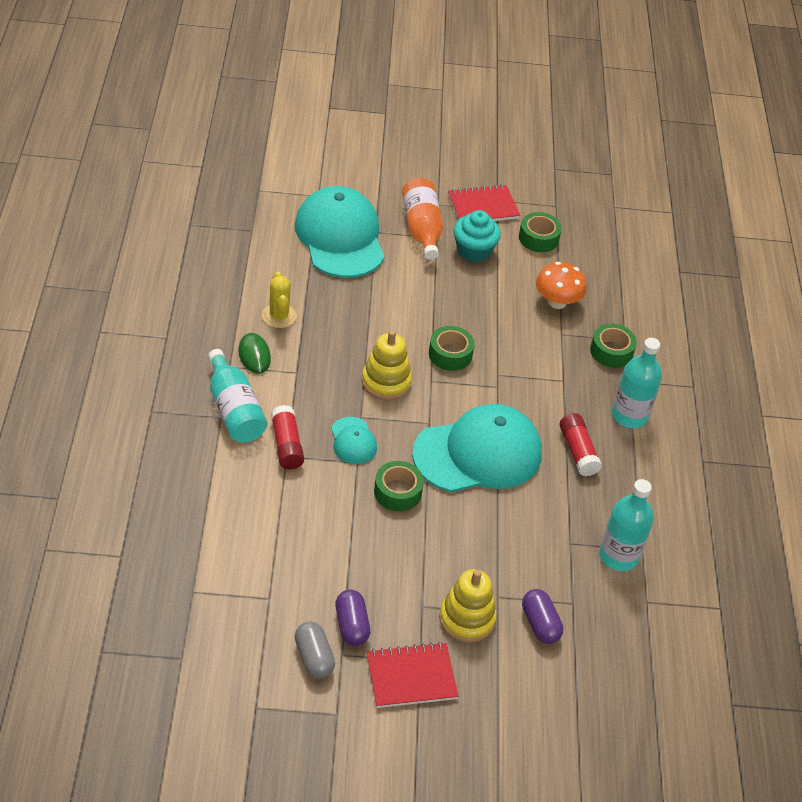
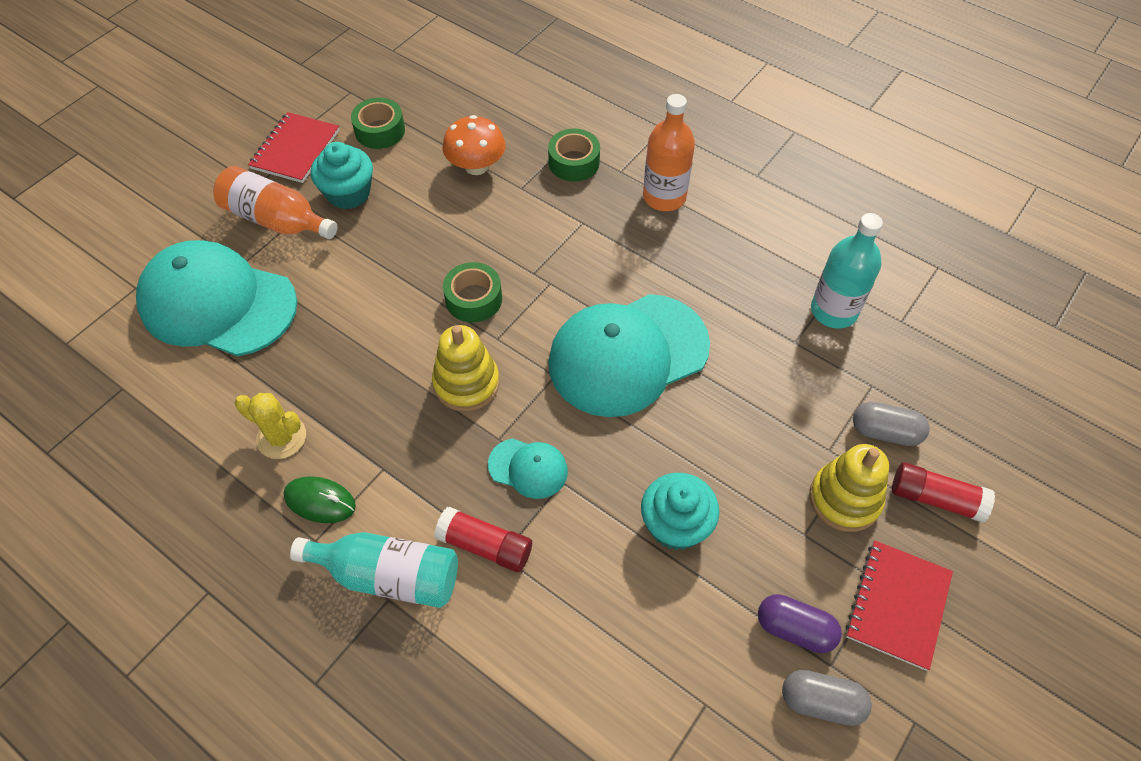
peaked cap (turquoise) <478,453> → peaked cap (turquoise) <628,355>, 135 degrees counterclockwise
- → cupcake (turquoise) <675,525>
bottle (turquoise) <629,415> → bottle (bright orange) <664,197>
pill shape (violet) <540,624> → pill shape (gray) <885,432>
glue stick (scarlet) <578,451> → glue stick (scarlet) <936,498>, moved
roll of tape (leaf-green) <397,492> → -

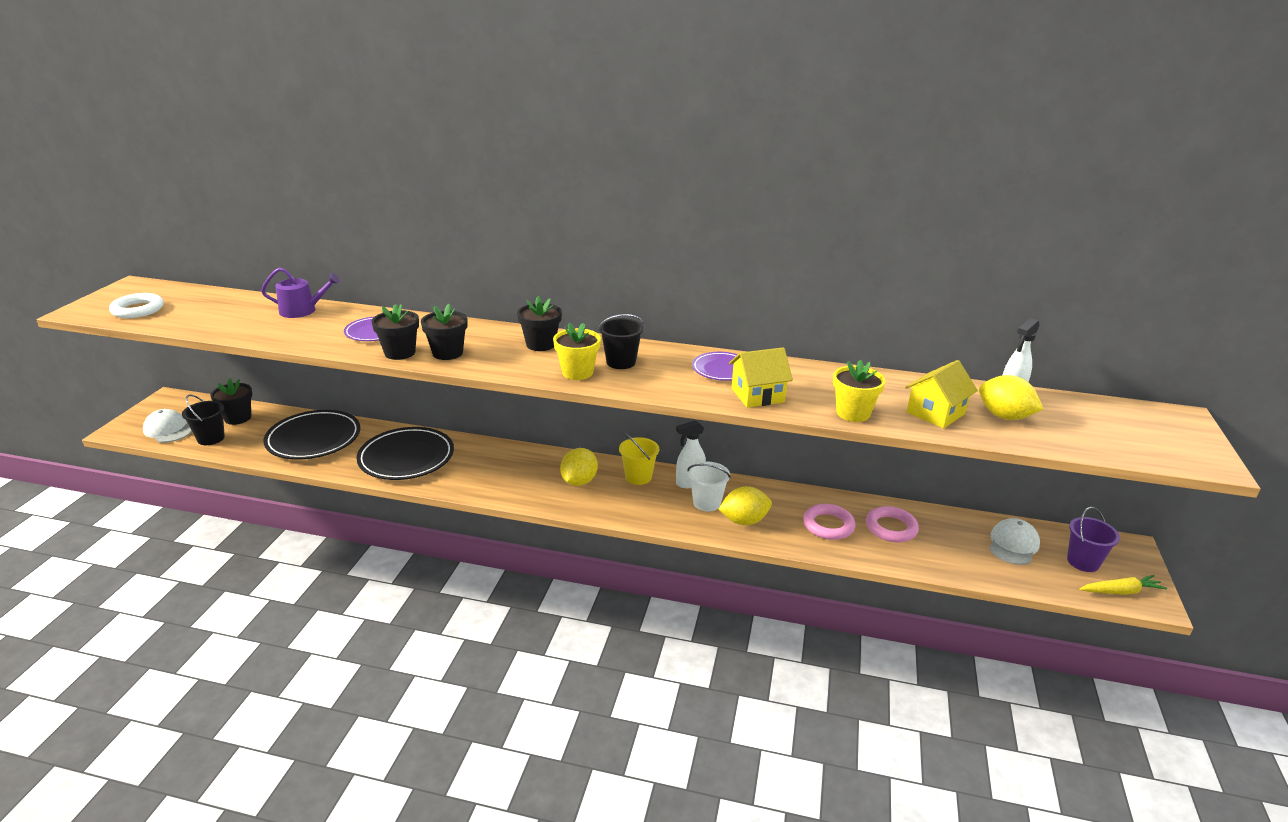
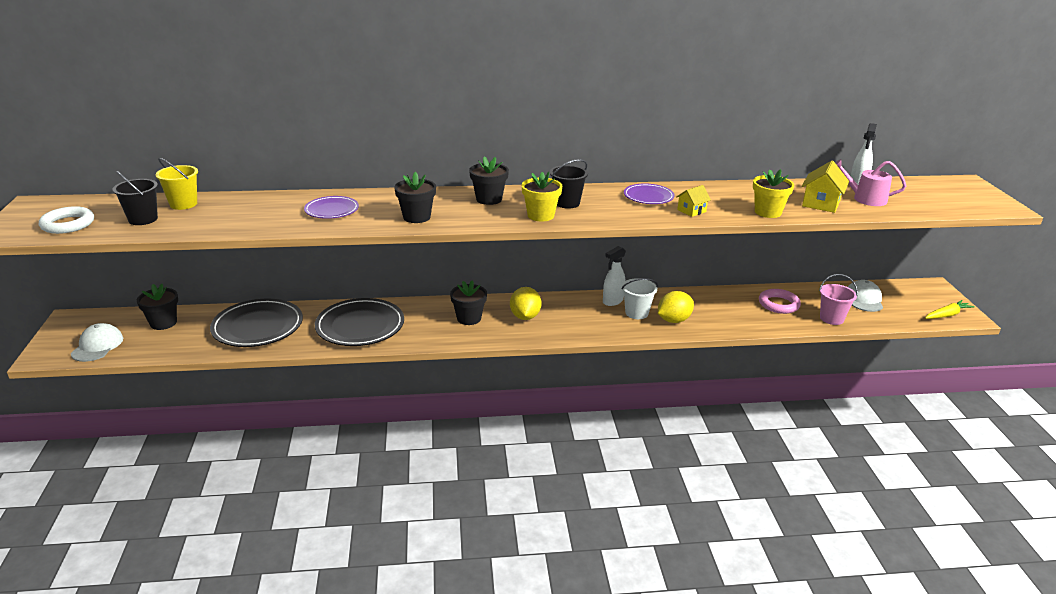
peaked cap (pure white) <168,430> → peaked cap (pure white) <97,346>, 75 degrees clockwise
sand bucket (ebony) <211,438> → sand bucket (ebony) <143,219>, moved
sand bucket (golden) <638,477> → sand bucket (golden) <183,204>, moved
flower pot (ebony) <400,353> → flower pot (ebony) <469,318>, moved
house (golden) <757,395> → house (golden) <691,211>, x0.62
- → sand bucket (rose-pink) <831,318>
citrus fruit (golden) <1004,416> → watering can (rose-pink) <865,198>
watering can (violet) <302,310> → -
ring (rose-pink) <828,525> → -
sand bucket (violet) <1083,562> → -

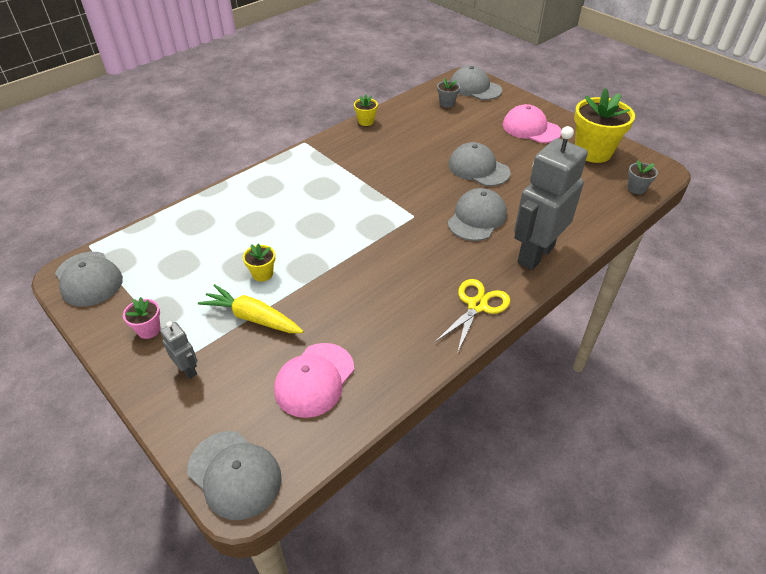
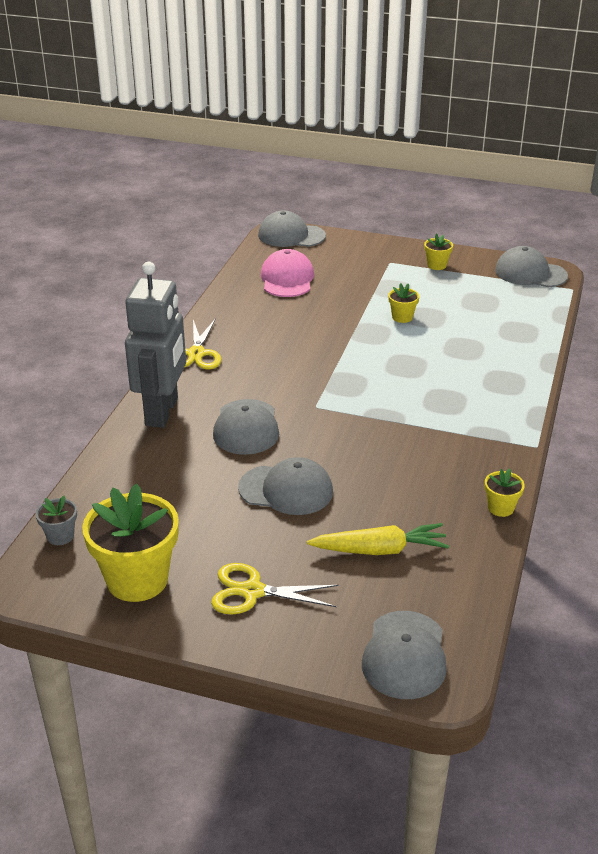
peaked cap (rose-pink) <531,128> → shears (golden) <252,591>
toy carrot (golden) <253,317> → toy carrot (golden) <380,550>, moved
peaked cap (gray) <475,88> → peaked cap (gray) <405,655>, 90 degrees clockwise
flower pot (rose-pink) <149,330> → flower pot (golden) <437,265>
robot figure (gray) <188,369> → -
flower pot (gray) <447,103> → -

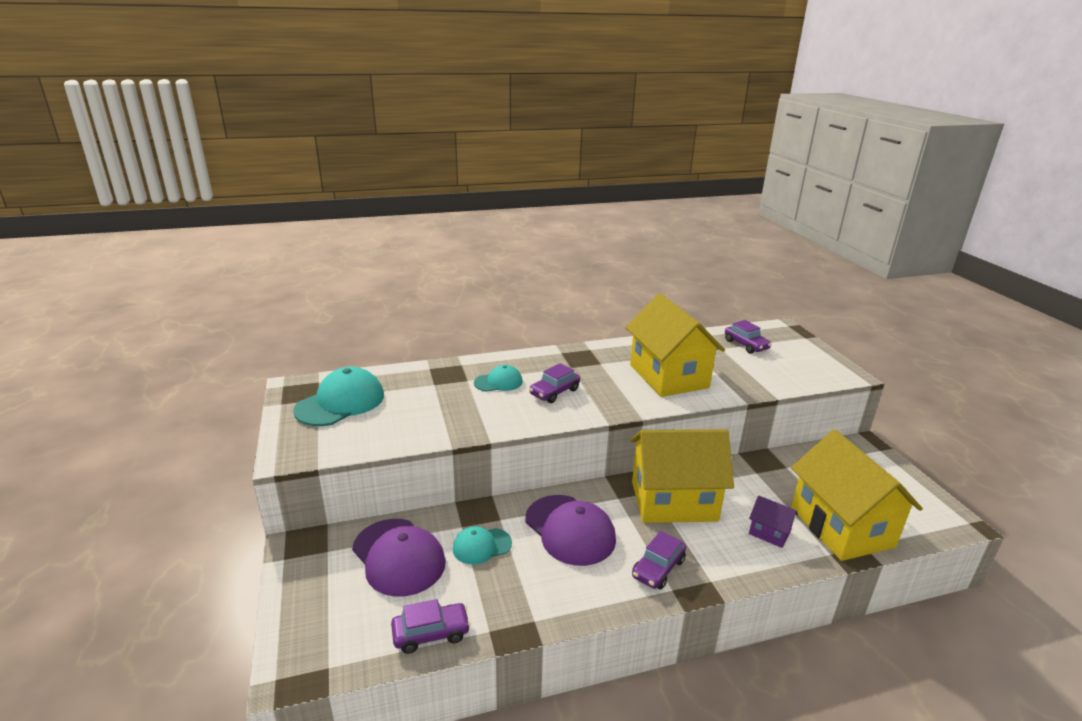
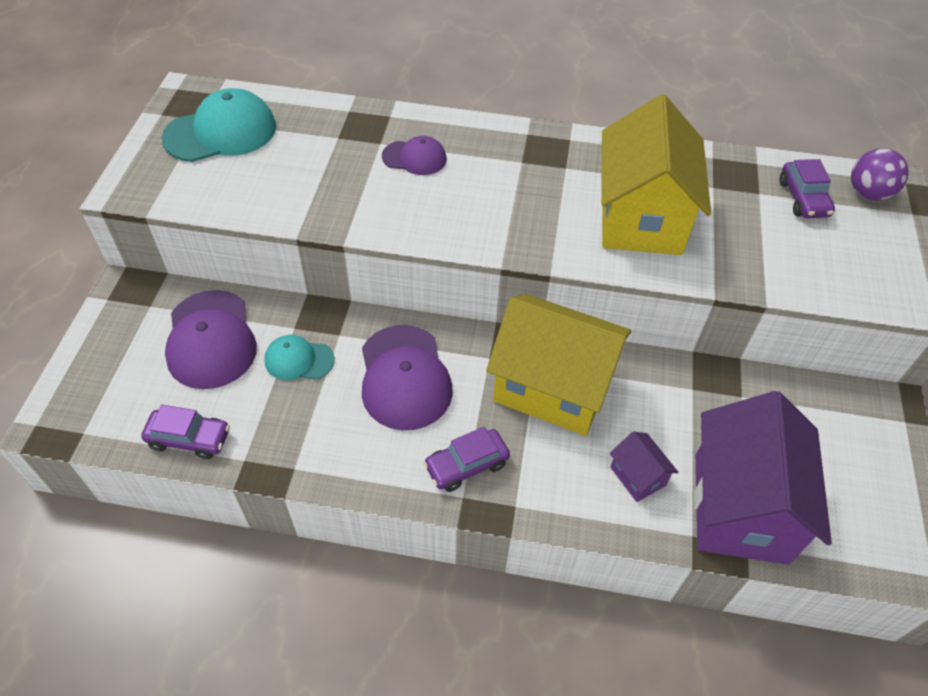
peaked cap (turquoise) <498,382> → peaked cap (violet) <414,158>
house (golden) <841,527> → house (violet) <740,507>
- → play ball (violet) <868,193>
toy car (violet) <554,392> → -

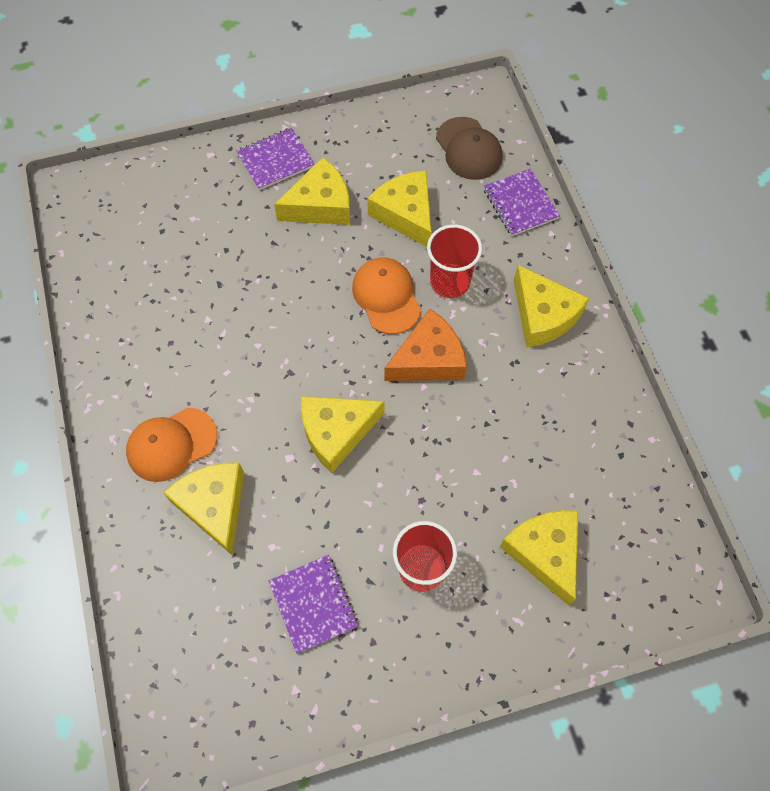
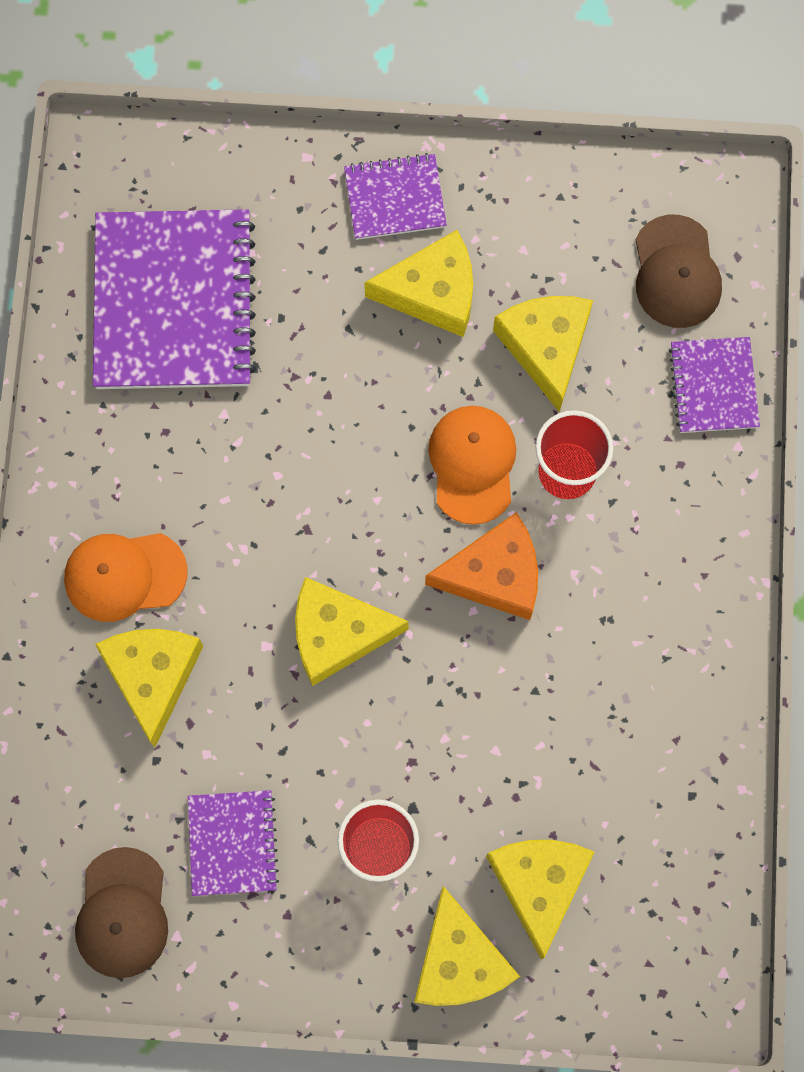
- → peaked cap (dark brown) <122,913>
- → notebook (violet) <174,302>
cheese wedge (golden) <543,315> → cheese wedge (golden) <459,961>, moved

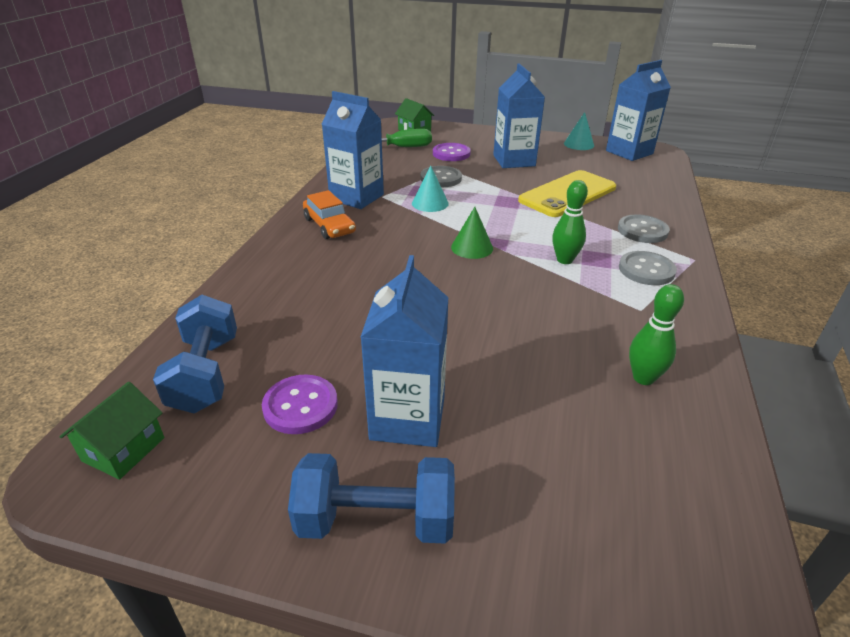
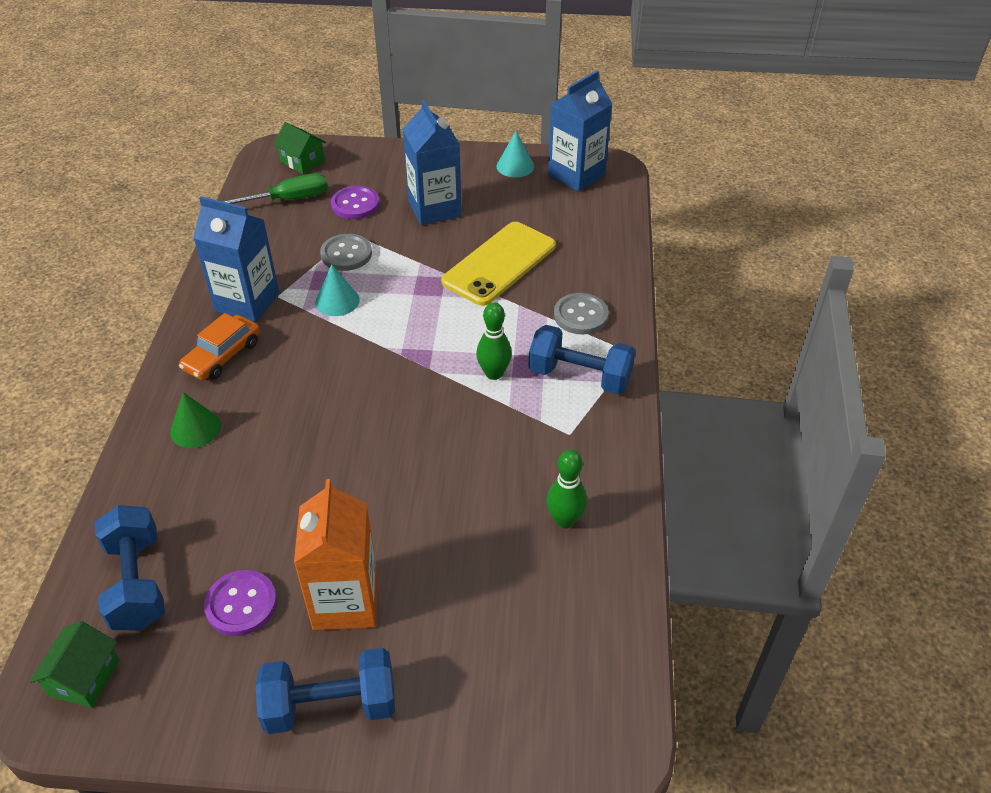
cone (leaf-green) <472,247> → cone (leaf-green) <195,428>, moved
toy car (bright orange) <329,226> → toy car (bright orange) <222,355>, 75 degrees clockwise
carton (blue) <407,418> → carton (bright orange) <345,601>
button (gray) <646,270> → free weight (blue) <579,376>

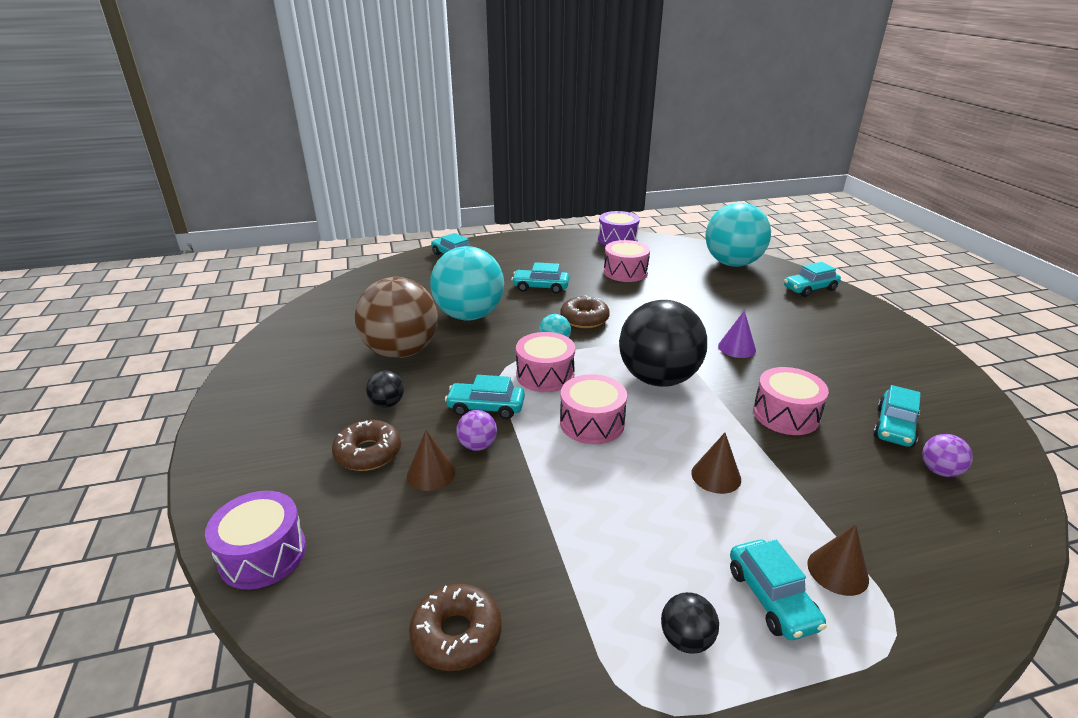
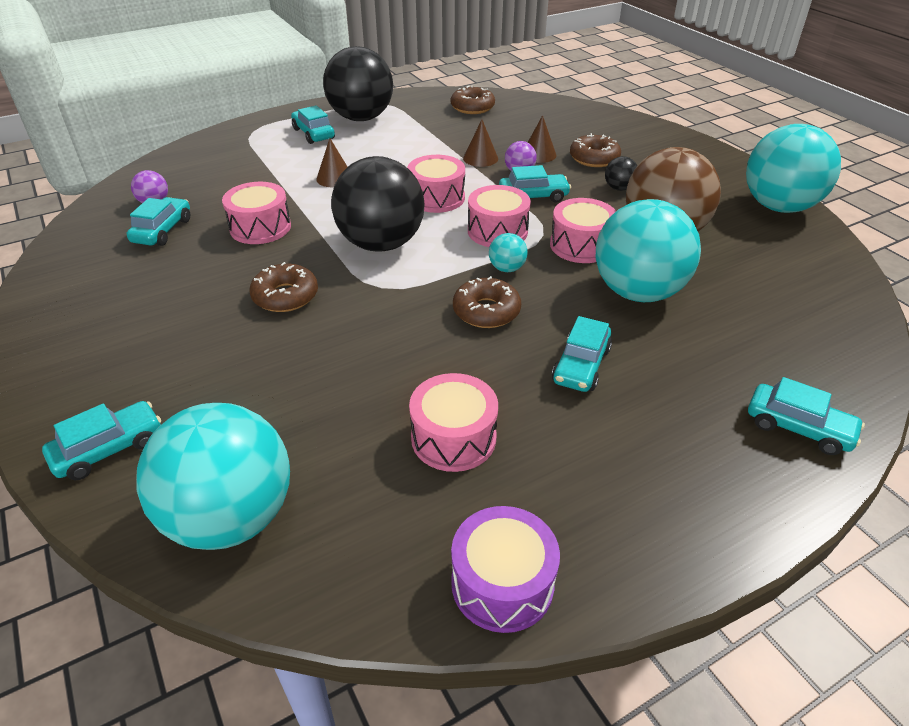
cone (violet) <737,348> → donut (dark brown) <285,296>
play ball (ebony) <686,639> → play ball (ebony) <361,118>, x2.43
cone (dark brown) <837,571> → cone (dark brown) <480,158>, moved
- → toy drum (rose-pink) <581,245>
toy car (turquoise) <540,287> → toy car (turquoise) <581,365>, 120 degrees clockwise
- → play ball (turquoise) <778,207>
toy drum (violet) <263,554> → -

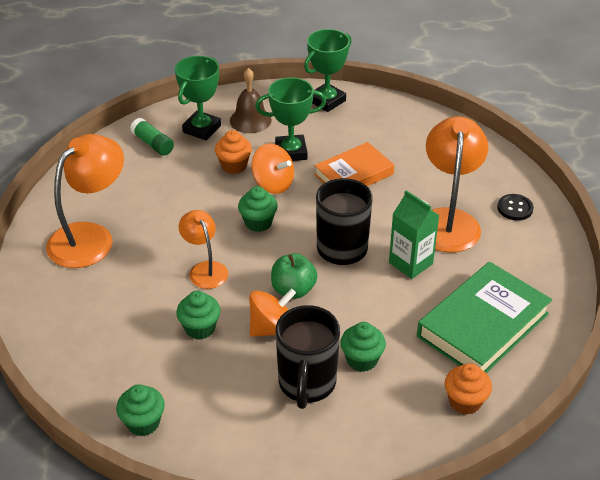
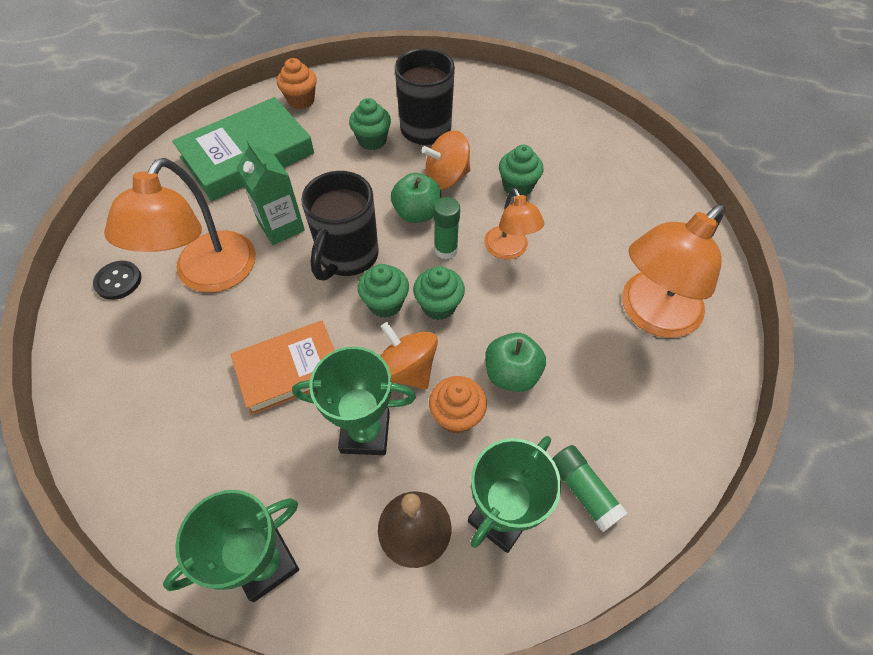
cupcake (leaf-green) <143,423> → cupcake (leaf-green) <385,303>, moved
- → glue stick (leaf-green) <446,250>
- → toy apple (leaf-green) <511,374>

